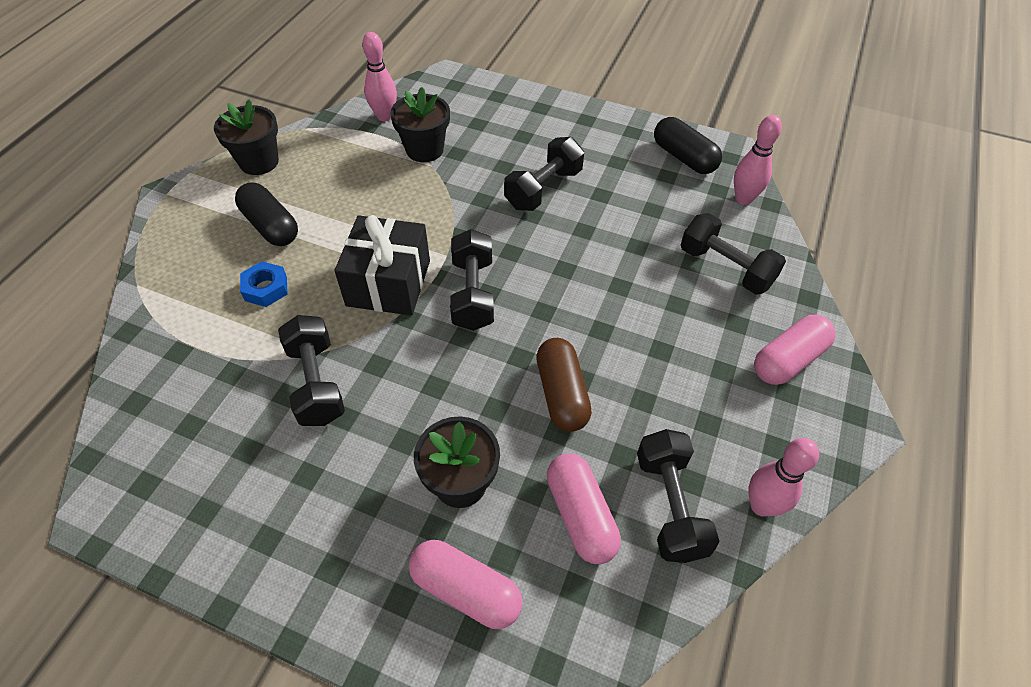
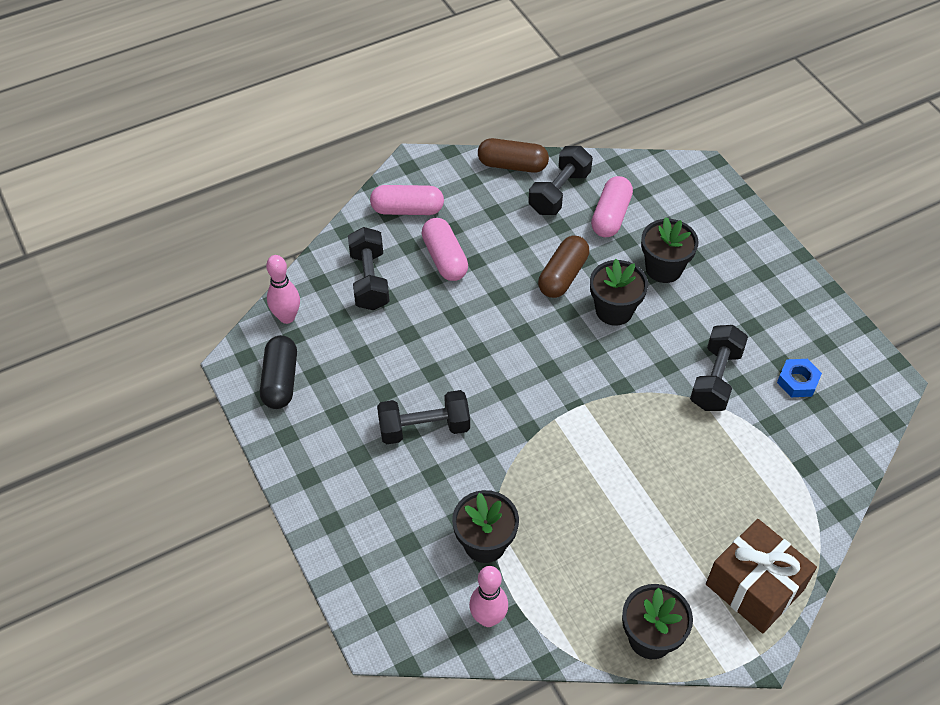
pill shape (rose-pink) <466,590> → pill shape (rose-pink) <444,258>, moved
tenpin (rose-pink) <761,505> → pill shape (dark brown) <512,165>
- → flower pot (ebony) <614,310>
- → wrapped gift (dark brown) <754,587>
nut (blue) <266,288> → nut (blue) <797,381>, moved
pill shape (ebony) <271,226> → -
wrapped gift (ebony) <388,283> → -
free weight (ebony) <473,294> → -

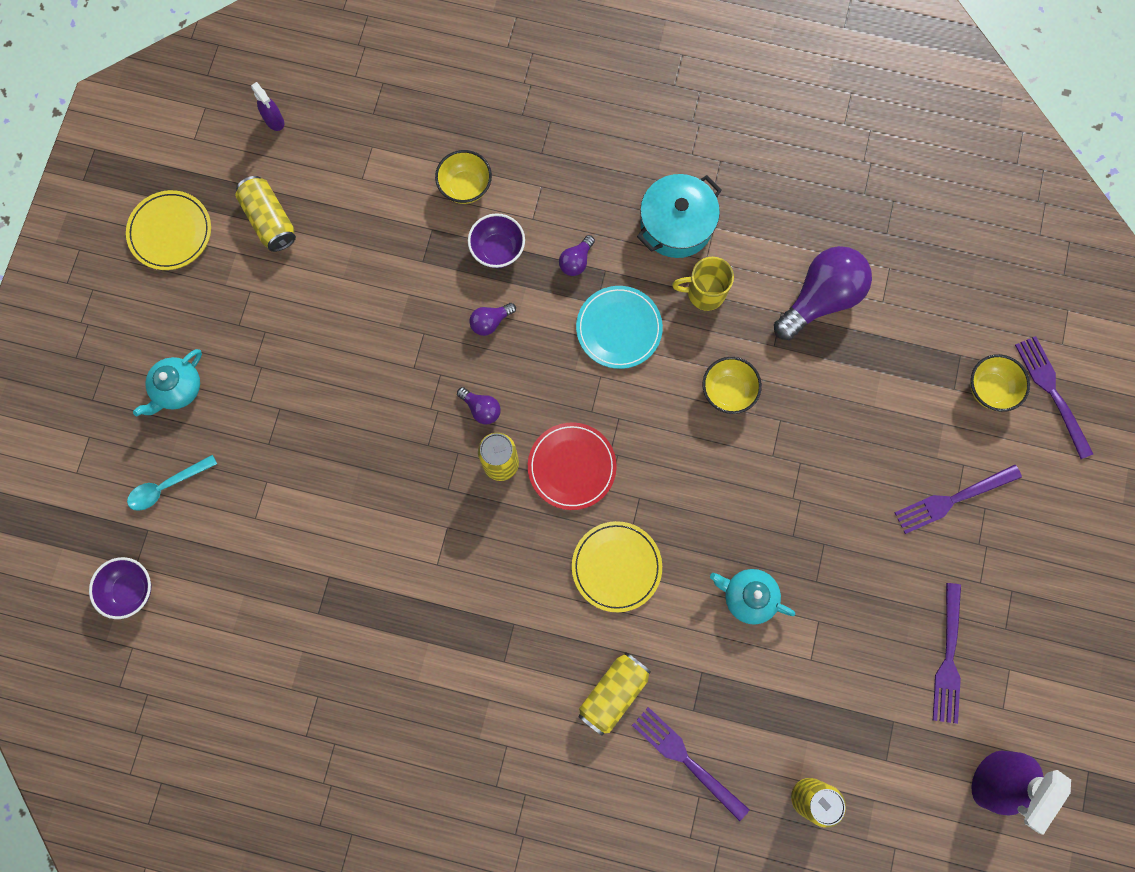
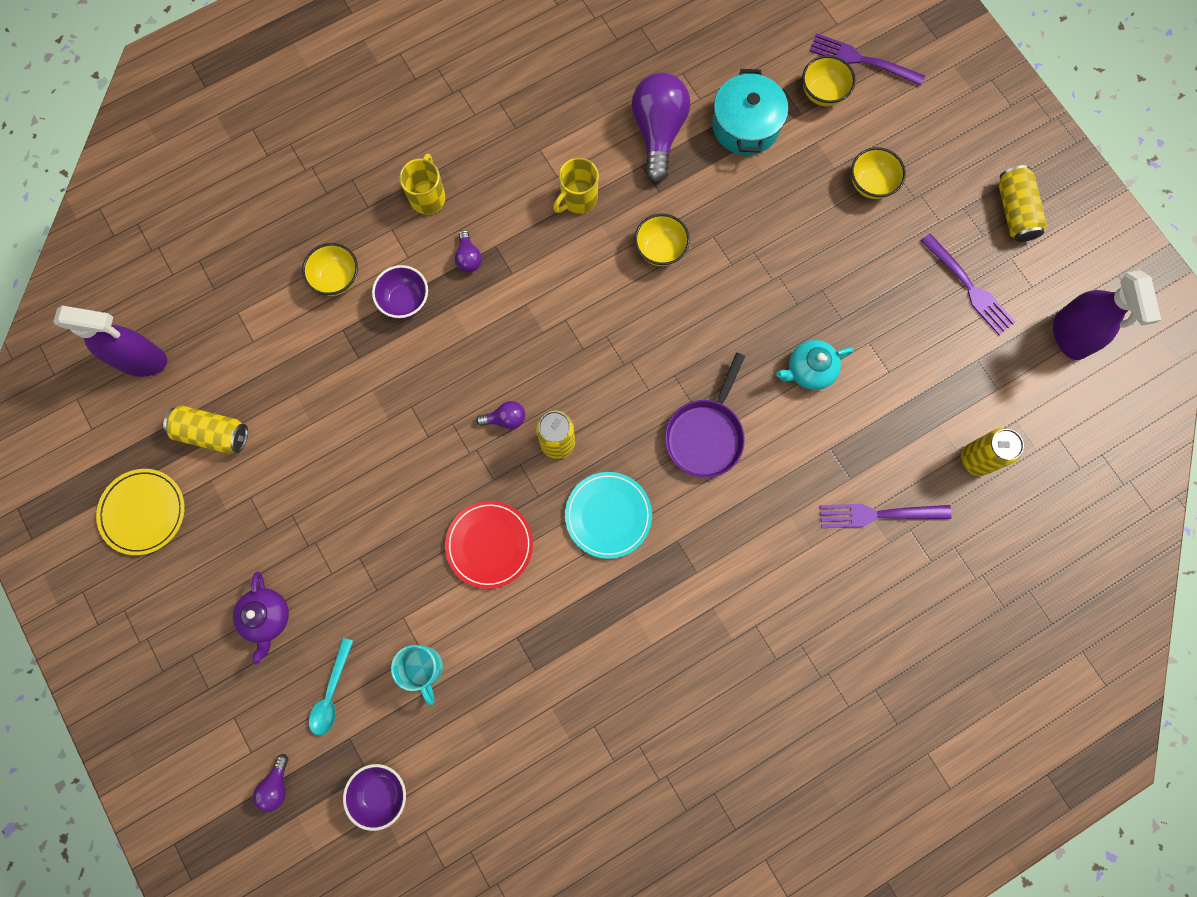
spray cleaner (violet) <274,121> → spray cleaner (violet) <142,360>, x2.02
teapot (turquoise) <178,389> → teapot (violet) <267,617>
bulb (violet) <490,322> → bulb (violet) <276,785>, moved
- → coffee mug (turquoise) <423,668>
- → coffee mug (golden) <428,197>
dinner plate (scarlet) <572,467> → dinner plate (scarlet) <489,545>, moved
dinner plate (turquoise) <619,328> → dinner plate (turquoise) <608,515>, moved
dinner plate (golden) <616,567> → skillet (violet) <705,435>
stockpot (turquoise) <676,225> → stockpot (turquoise) <745,125>, moved
fork (violet) <953,499> → deep dish (golden) <871,184>
tin (golden) <613,693> → tin (golden) <1014,211>, moved

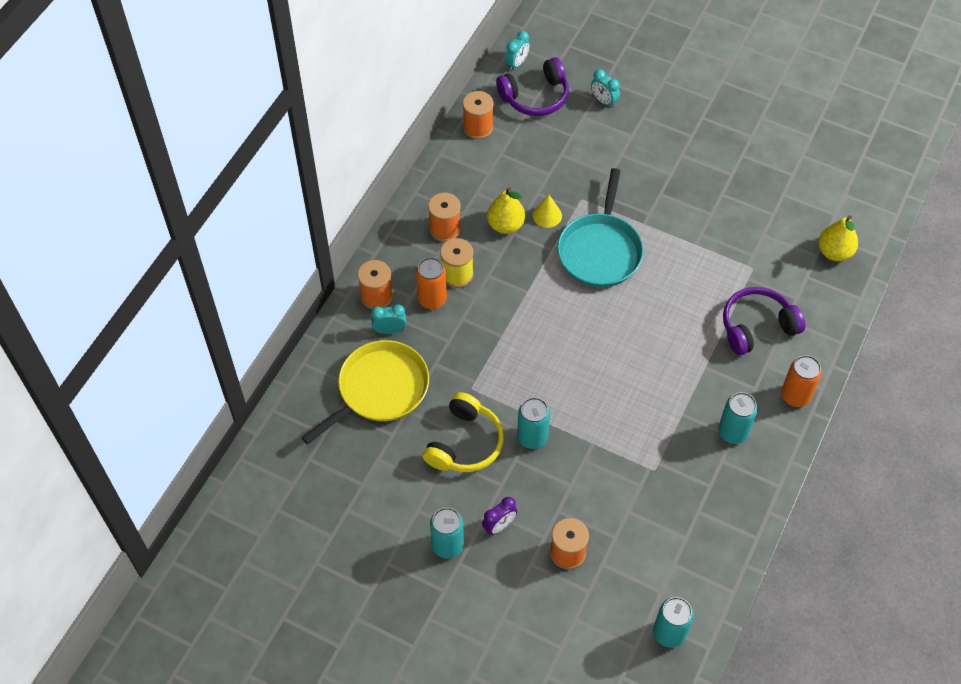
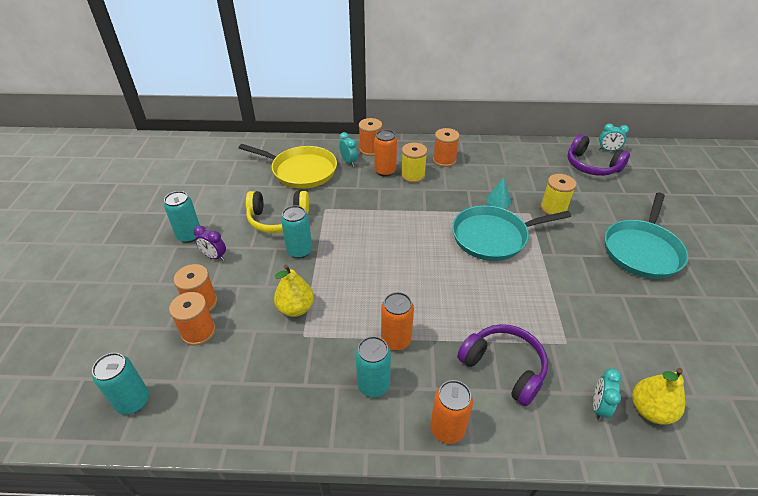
spool (bright orange) <478,127> → spool (bright orange) <198,332>, moved
toy pear (golden) <505,225> → toy pear (golden) <296,308>, moved
- → tin (bright orange) <396,340>
cone (golden) <547,215> → cone (turquoise) <498,201>
- → spool (golden) <553,208>
clock (turquoise) <604,101> → clock (turquoise) <599,407>, moved
- → skillet (turquoise) <642,250>

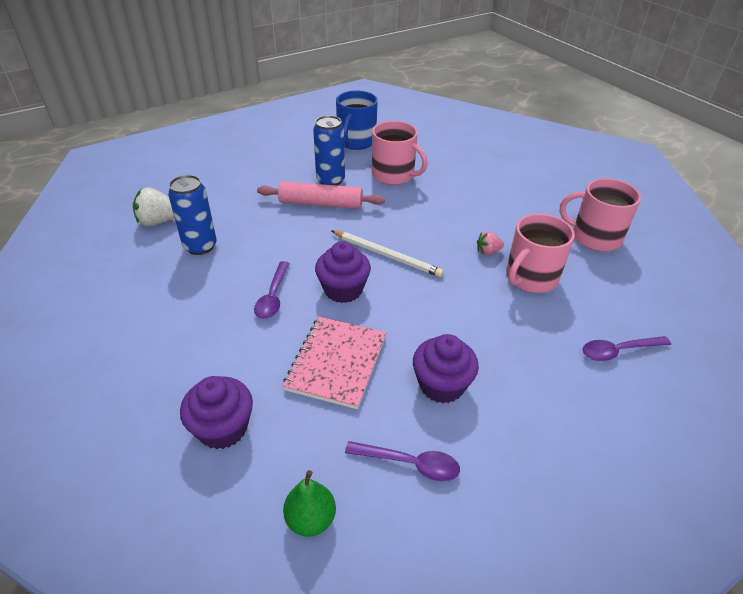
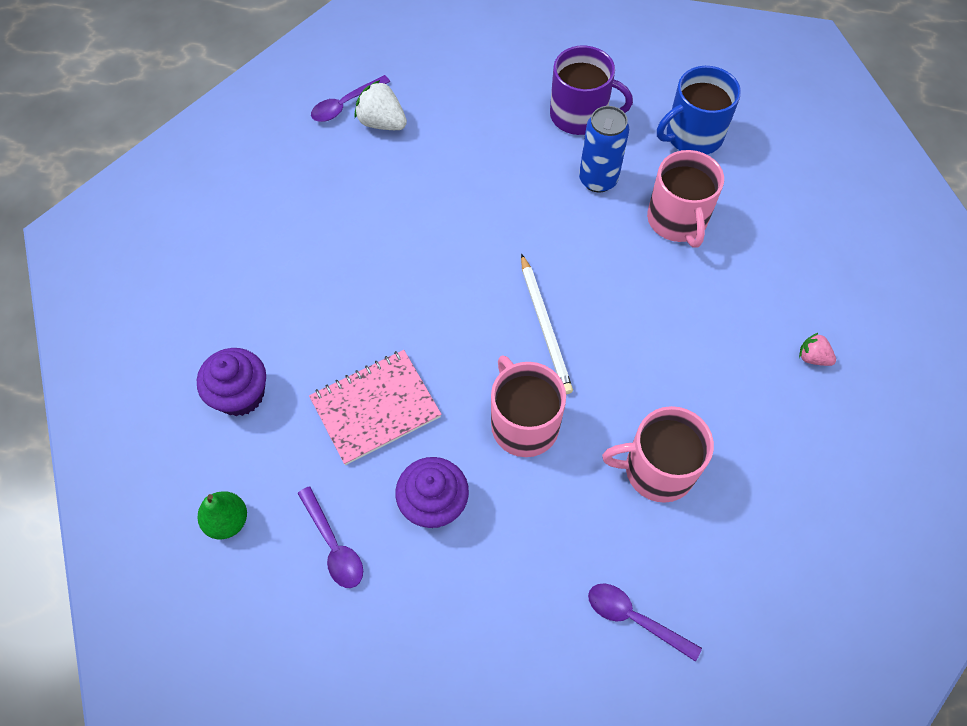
teaspoon (violet) <273,297> → teaspoon (violet) <345,104>, moved
coffee mug (rose-pink) <594,237> → coffee mug (rose-pink) <524,423>, moved
- → coffee mug (violet) <580,115>
toy strawberry (rose-pink) <488,252> → toy strawberry (rose-pink) <812,357>, moved
tin (blue) <200,246> → -
dough roller (rose-pink) <321,203> → -
cupcake (violet) <343,290> → -

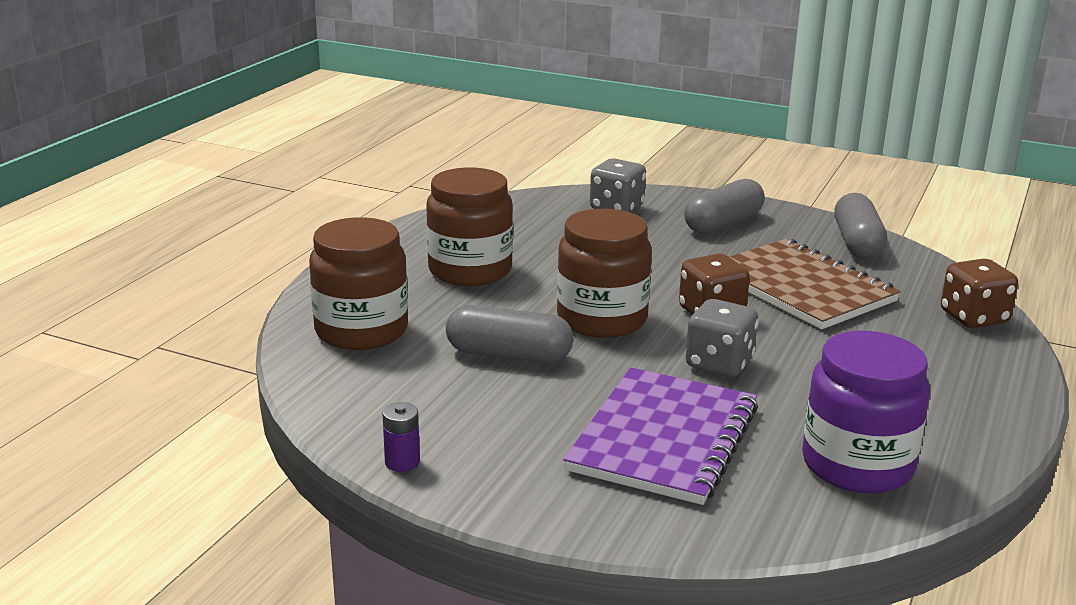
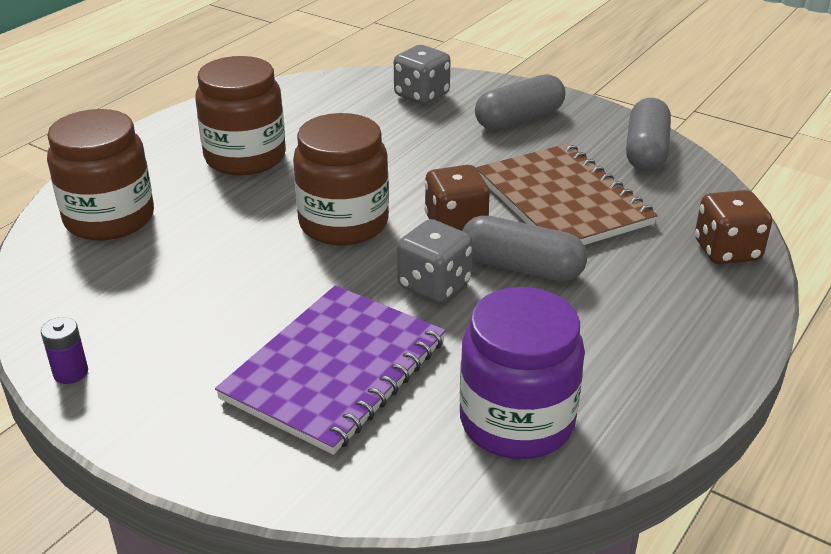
pill shape (gray) <509,355> → pill shape (gray) <521,267>, moved

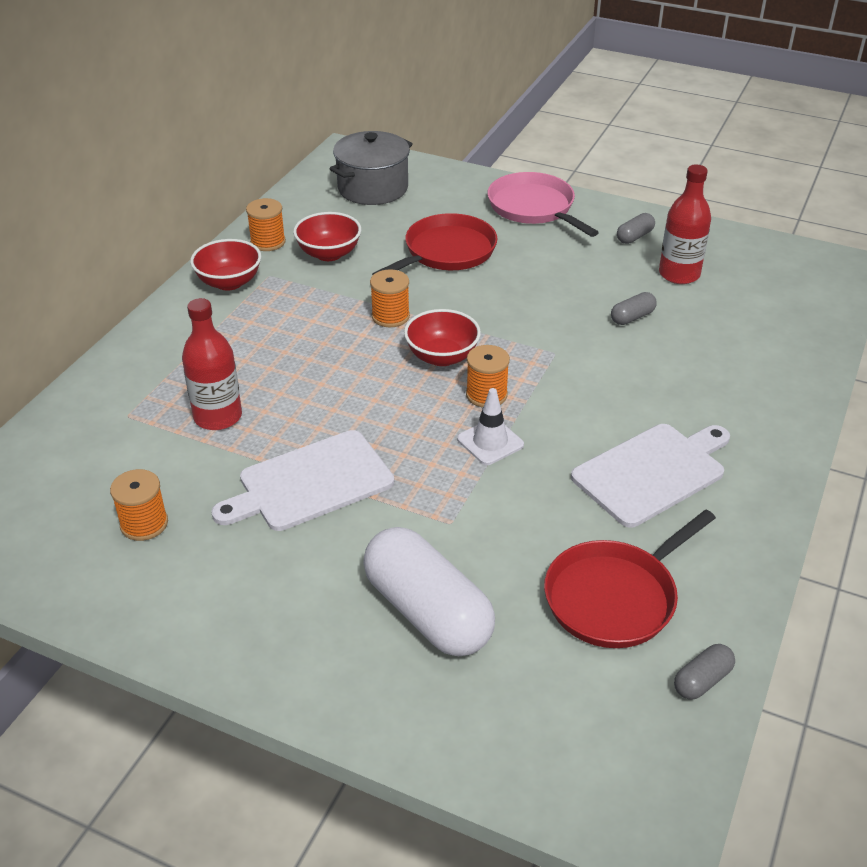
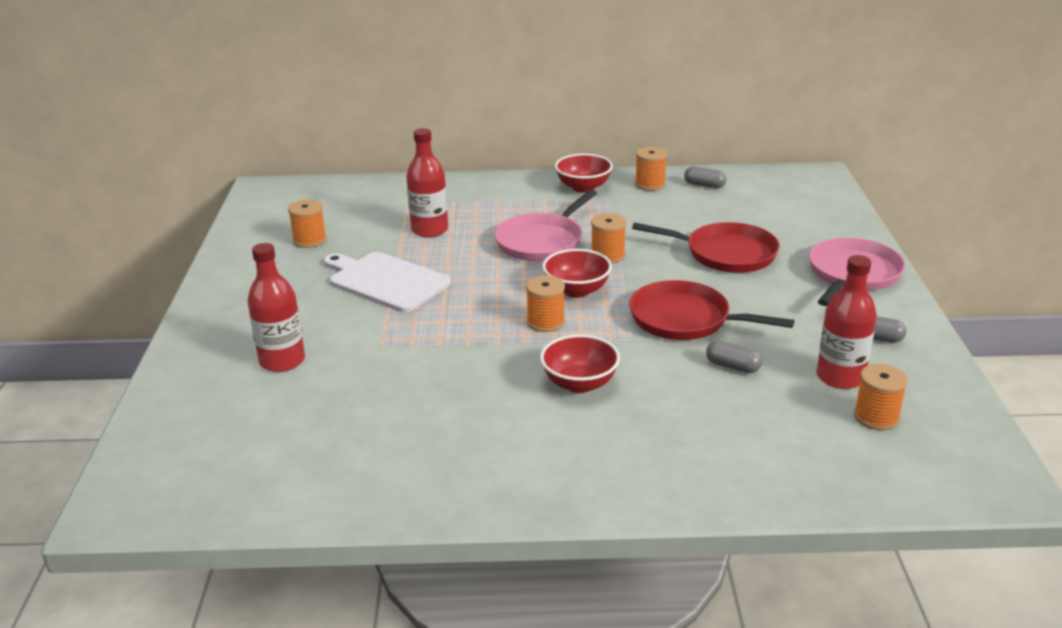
pill shape (pure white) <427,612> → bottle (scarlet) <282,361>
- → skillet (rose-pink) <542,242>
deep dish (scarlet) <329,254> → deep dish (scarlet) <579,383>, moved
skillet (scarlet) <614,597> → skillet (scarlet) <684,319>, moved
pill shape (gray) <702,680> → pill shape (gray) <704,185>, moved
- → spool (bright orange) <876,417>
stockpot (gray) <372,188> → -
traffic cone (pure white) <490,442> → -
cutting board (pure white) <652,472> → -

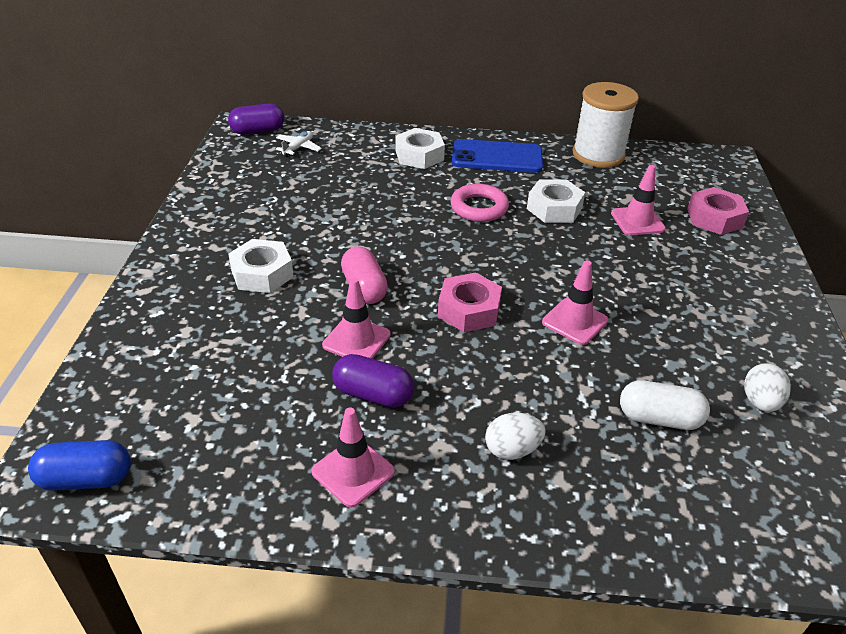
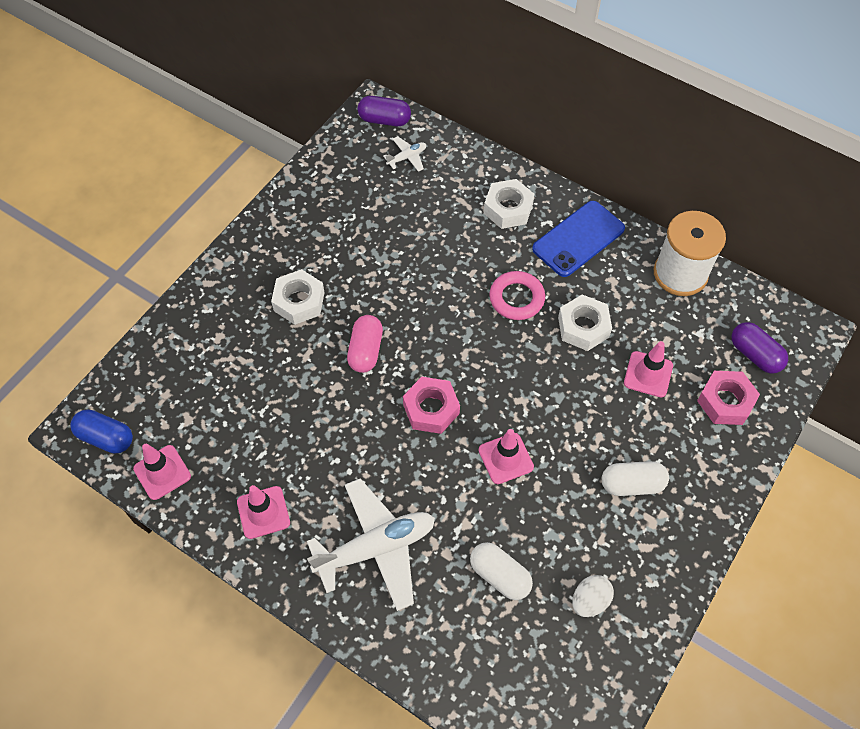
traffic cone (rose-pink) <356,340> → traffic cone (rose-pink) <162,472>, moved
toy egg (pure white) <512,450> → plane (pure white) <376,548>
mobile phone (blue) <497,157> → mobile phone (blue) <578,239>, 75 degrees counterclockwise
- → pill shape (pure white) <632,484>
pill shape (violet) <373,394> → pill shape (violet) <755,355>, moved

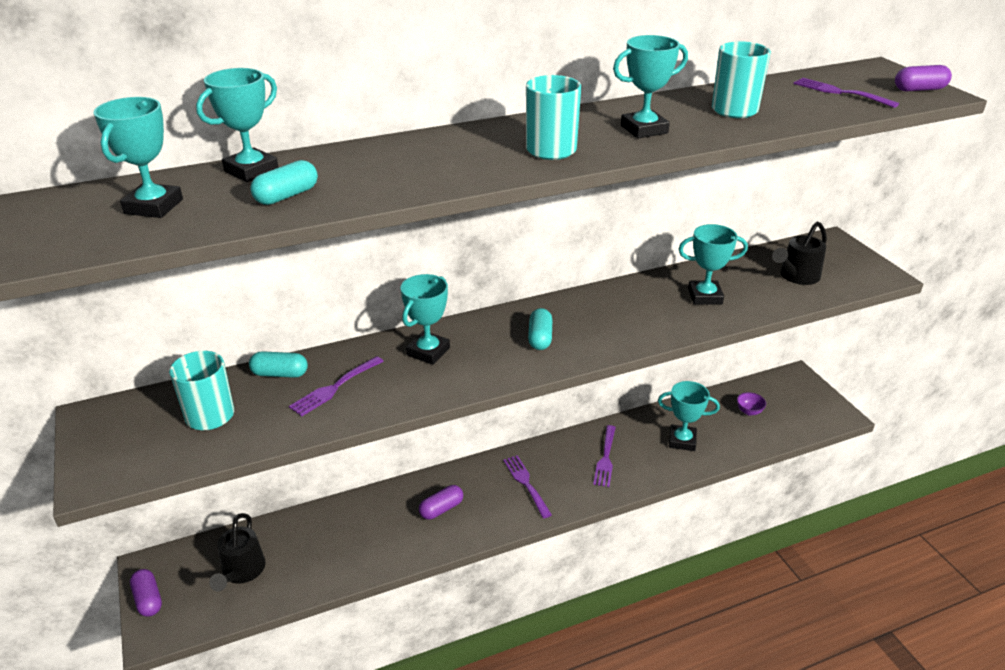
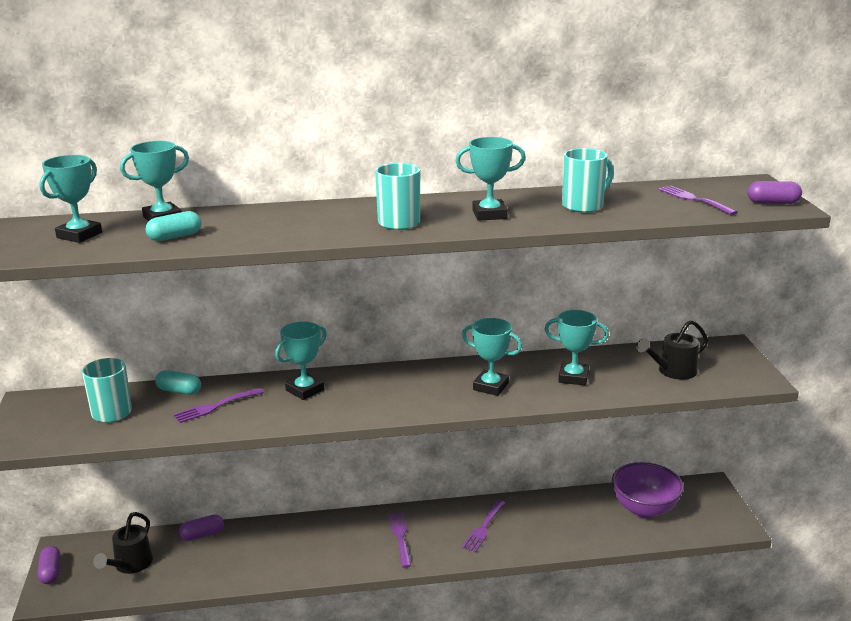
pill shape (violet) <441,509> → pill shape (violet) <202,535>, moved
award cup (turquoise) <682,441> → award cup (turquoise) <490,386>, moved
deep dish (violet) <749,411> → deep dish (violet) <644,509>, x2.43
pill shape (turquoise) <540,338> → -

